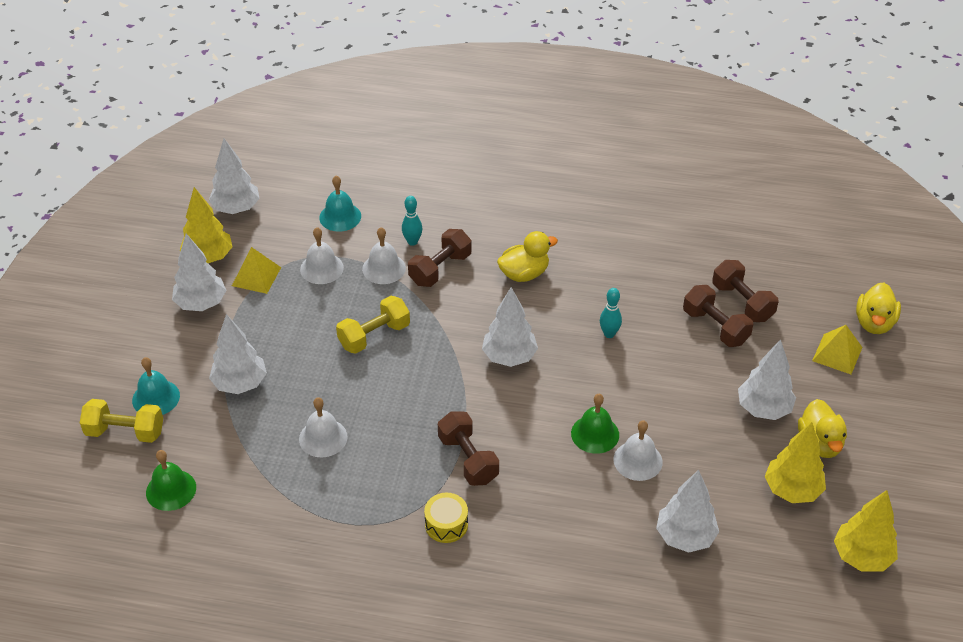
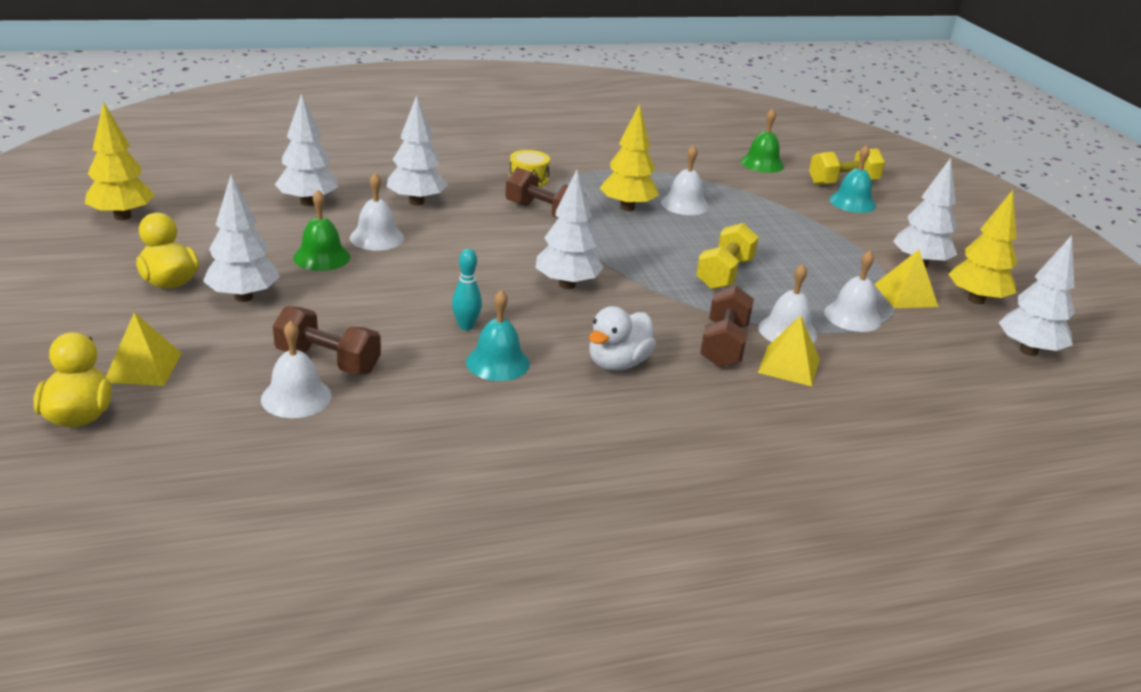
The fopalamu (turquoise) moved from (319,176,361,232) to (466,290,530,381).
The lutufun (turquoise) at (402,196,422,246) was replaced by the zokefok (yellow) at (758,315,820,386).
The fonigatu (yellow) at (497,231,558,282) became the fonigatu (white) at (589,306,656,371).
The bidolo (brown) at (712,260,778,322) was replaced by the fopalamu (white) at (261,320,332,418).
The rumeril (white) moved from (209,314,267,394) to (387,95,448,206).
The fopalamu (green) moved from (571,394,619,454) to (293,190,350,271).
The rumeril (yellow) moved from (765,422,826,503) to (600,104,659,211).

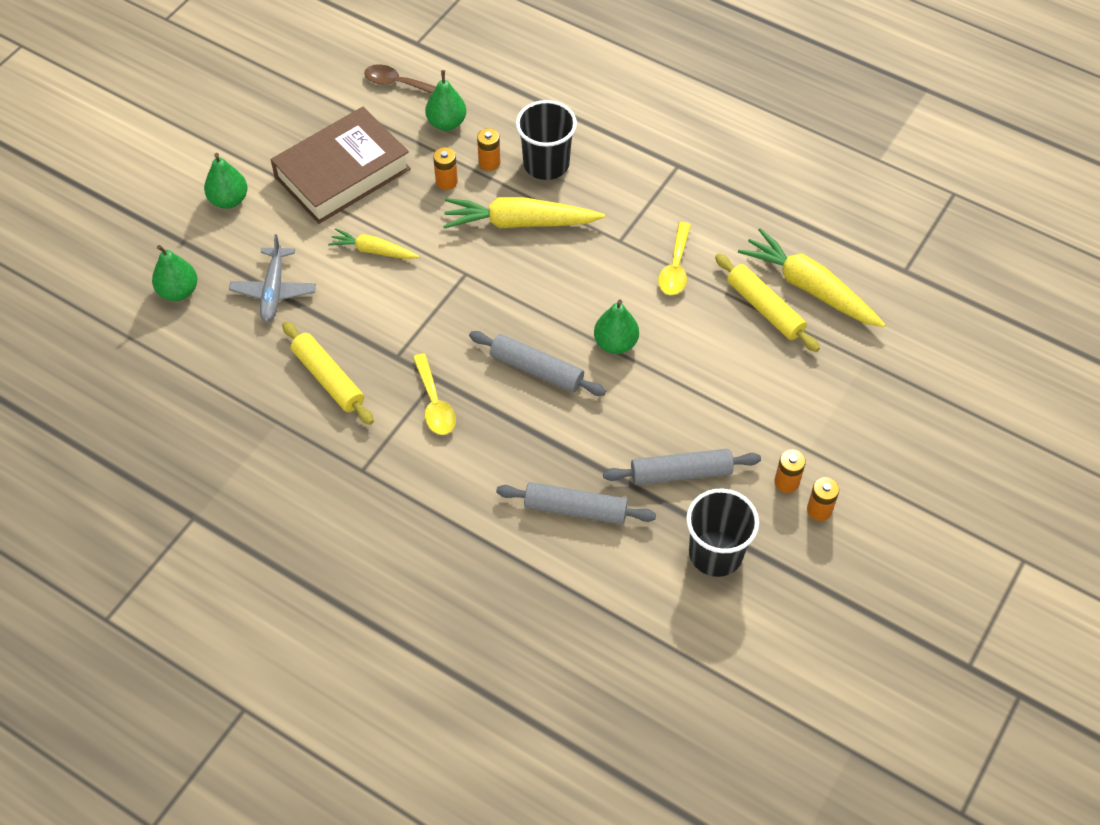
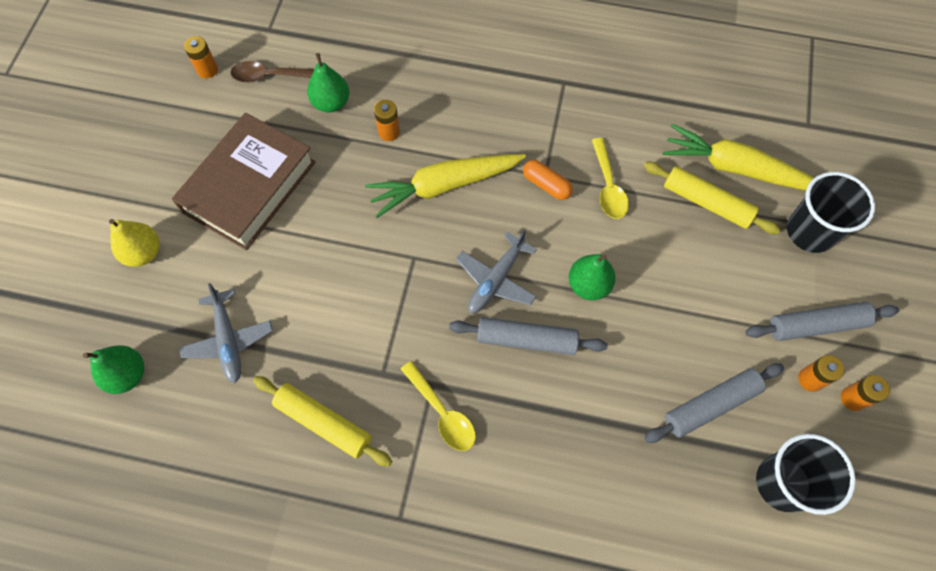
The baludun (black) moved from (516,100,577,180) to (787,172,875,253).
The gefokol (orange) moved from (433,147,458,190) to (184,36,218,78).
The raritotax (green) at (204,153,247,209) became the raritotax (yellow) at (109,219,160,267).
The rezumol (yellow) at (328,228,420,259) disappeared.
The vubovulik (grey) moved from (496,482,656,525) to (745,302,899,341).
The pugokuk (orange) at (523,160,573,200) appeared.
The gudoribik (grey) at (456,229,537,313) appeared.

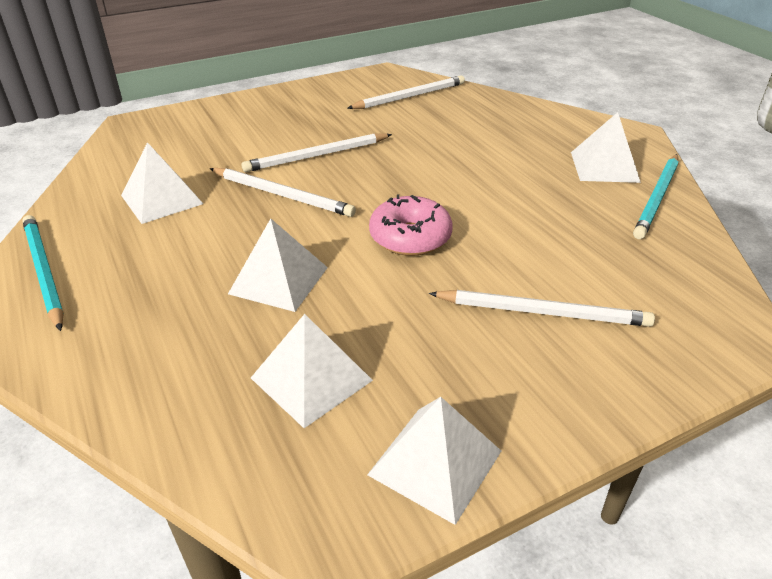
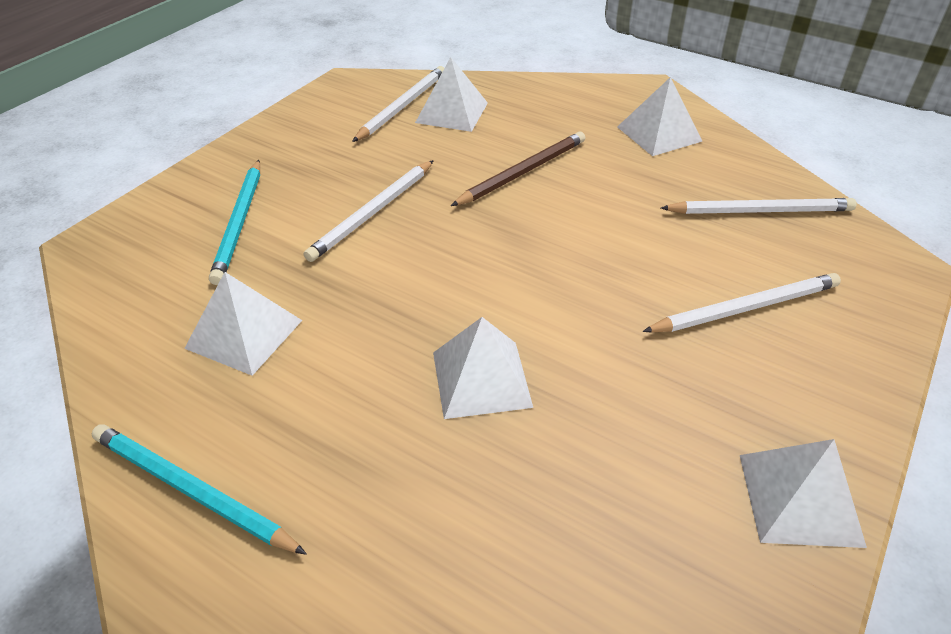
The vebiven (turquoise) moved from (633,154,678,239) to (209,160,260,285).
The vebiven (white) moved from (210,168,356,217) to (661,198,856,214).
The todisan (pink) at (369,194,453,256) disappeared.
The zokefok (white) moved from (251,314,373,428) to (415,57,488,132).
The vebiven (brown) at (451,132,585,206) appeared.

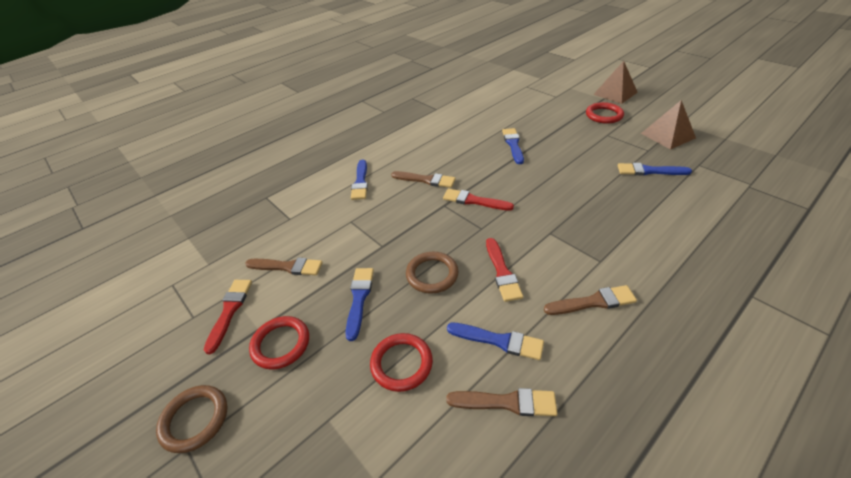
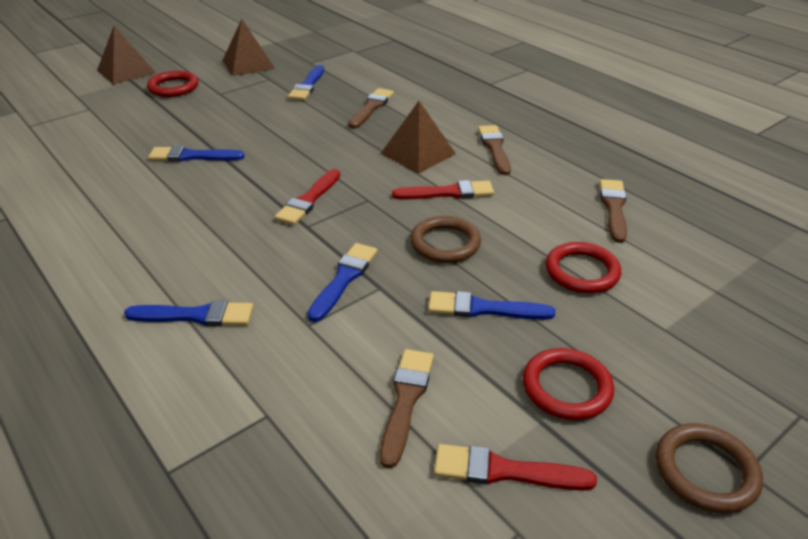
The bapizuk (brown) moved from (391,171,456,188) to (349,88,394,128).
The bapizuk (blue) moved from (447,323,544,360) to (307,243,378,322).
The zokefok (brown) at (380,101,456,174) appeared.

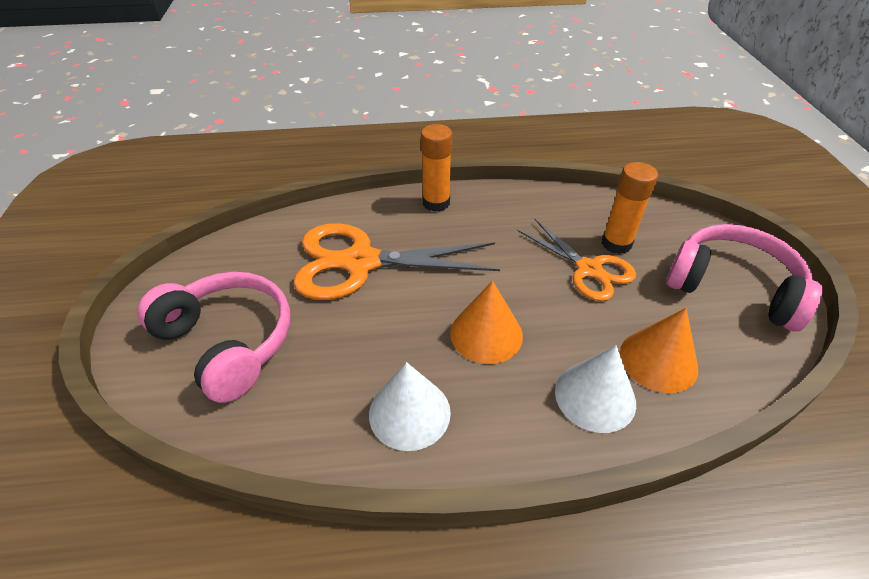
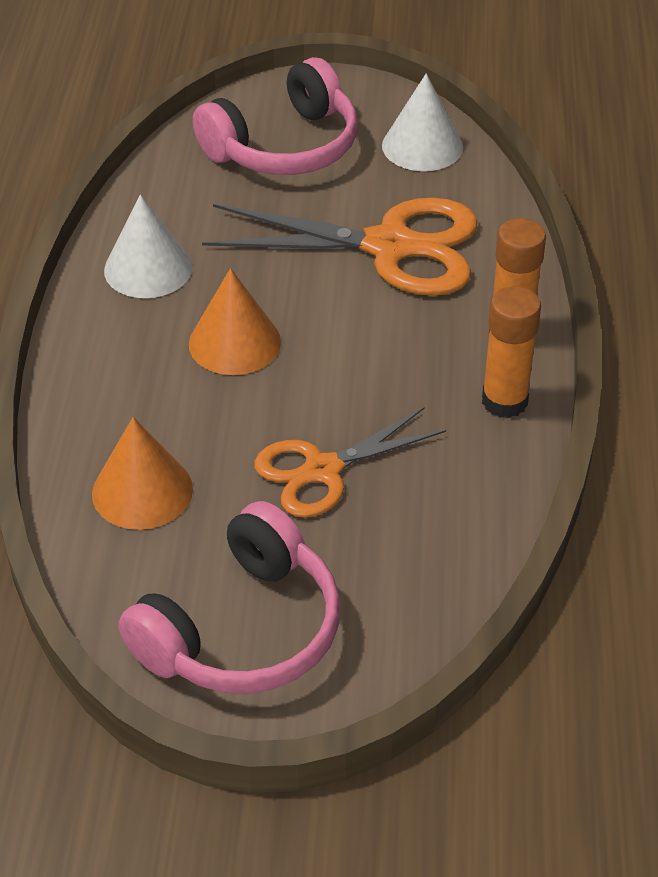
The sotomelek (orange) moved from (602,162,658,254) to (482,286,541,418).
The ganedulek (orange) at (293,223,500,300) turned 90 degrees clockwise.
The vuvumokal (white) moved from (555,345,636,433) to (382,73,463,171).

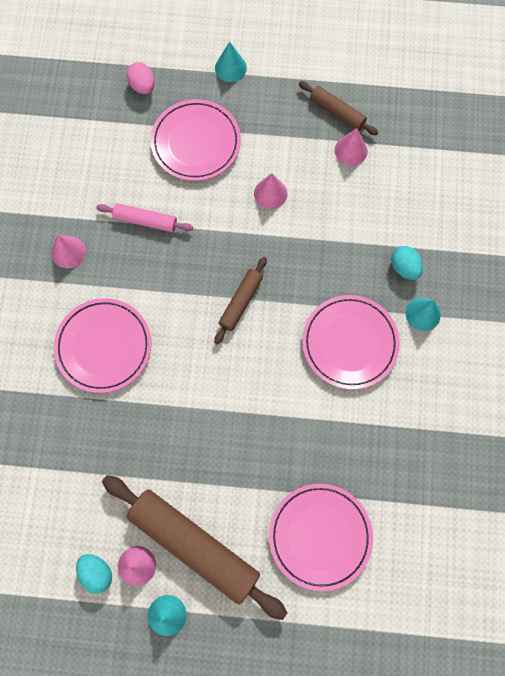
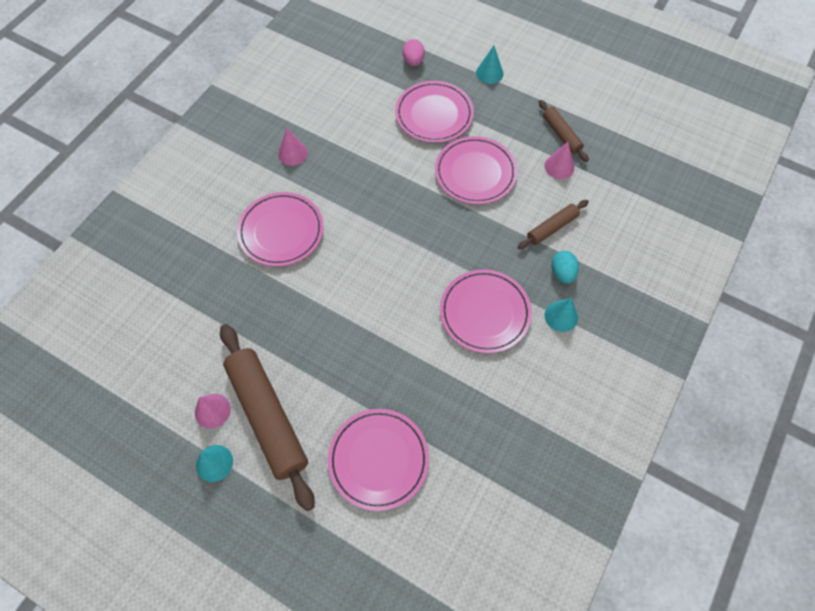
The vuvumokal (pink) at (254,173,287,209) was replaced by the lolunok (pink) at (435,136,517,204).
The vubovulik (pink) at (96,203,193,232) disappeared.
The vubovulik (brown) moved from (214,257,267,345) to (518,200,589,249).
The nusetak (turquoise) at (76,554,112,594) disappeared.

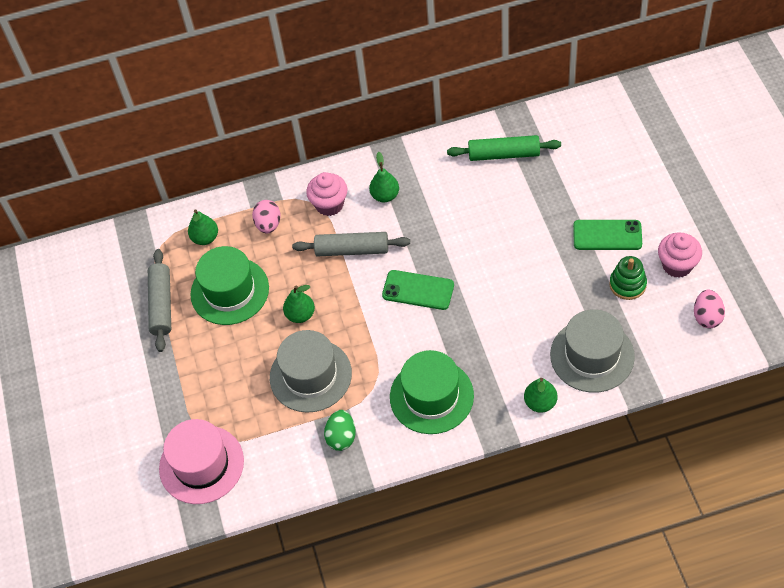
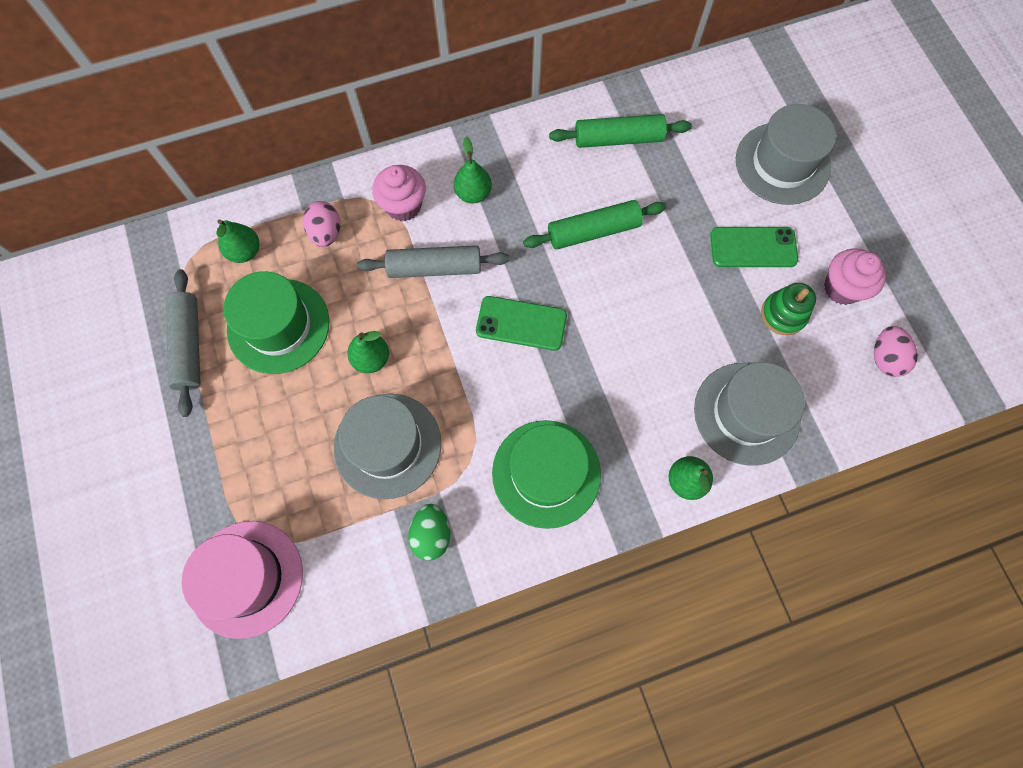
The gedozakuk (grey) at (736,104,836,205) appeared.
The vubovulik (green) at (523,200,666,250) appeared.

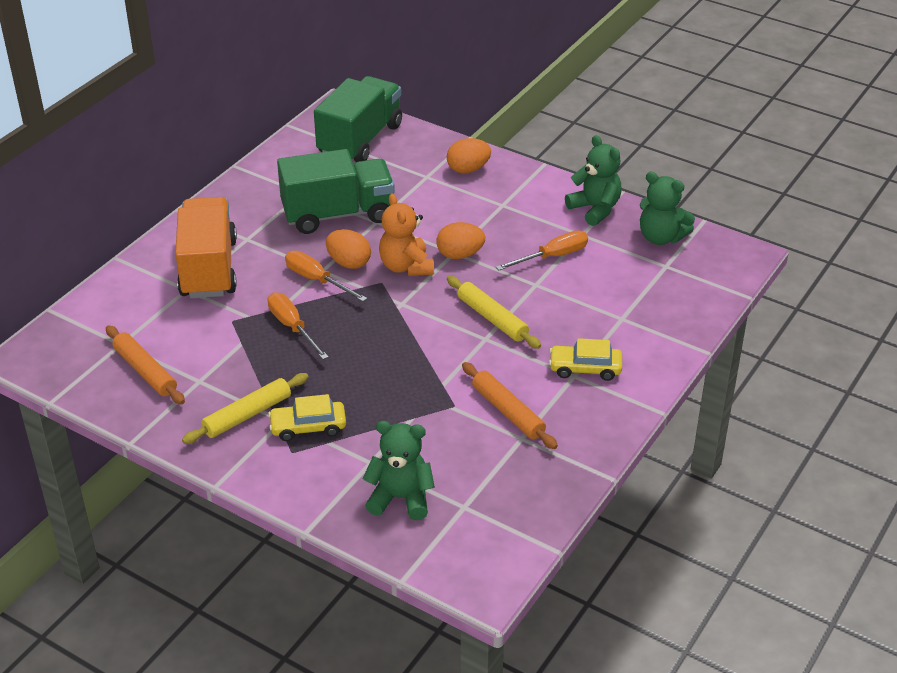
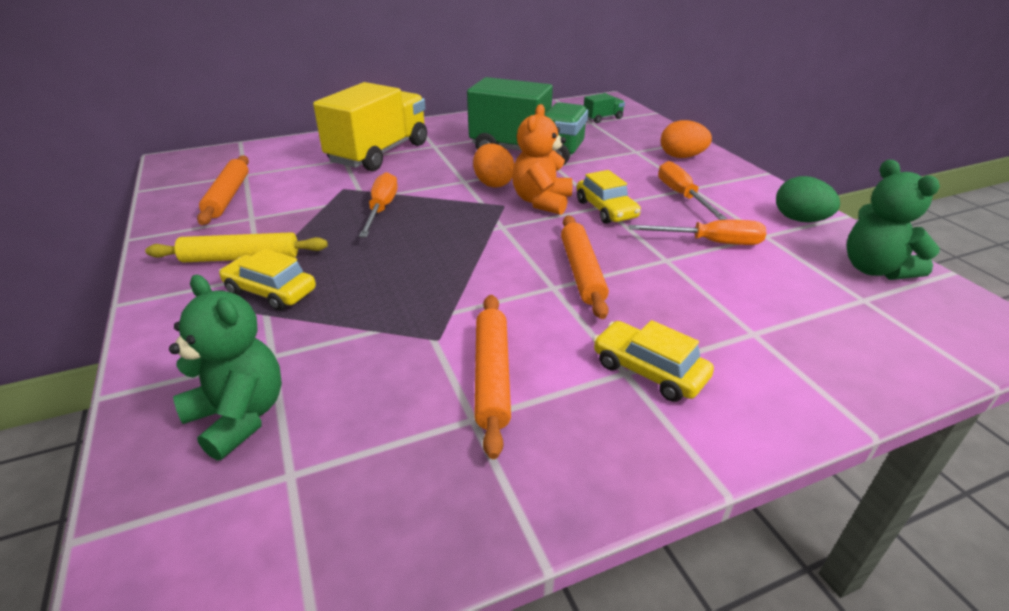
The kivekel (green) at (314,76,402,162) changed to 0.41 times the size.
The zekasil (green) at (565,135,621,226) was replaced by the nusetak (green) at (776,176,840,222).
The kivekel (orange) at (175,197,237,298) became the kivekel (yellow) at (313,82,427,171).
The nusetak (orange) at (437,222,485,259) was replaced by the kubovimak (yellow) at (577,170,641,224).
The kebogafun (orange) moved from (285,251,367,302) to (658,161,727,220).
The vubovulik (yellow) at (447,276,541,349) became the vubovulik (orange) at (561,216,609,319).

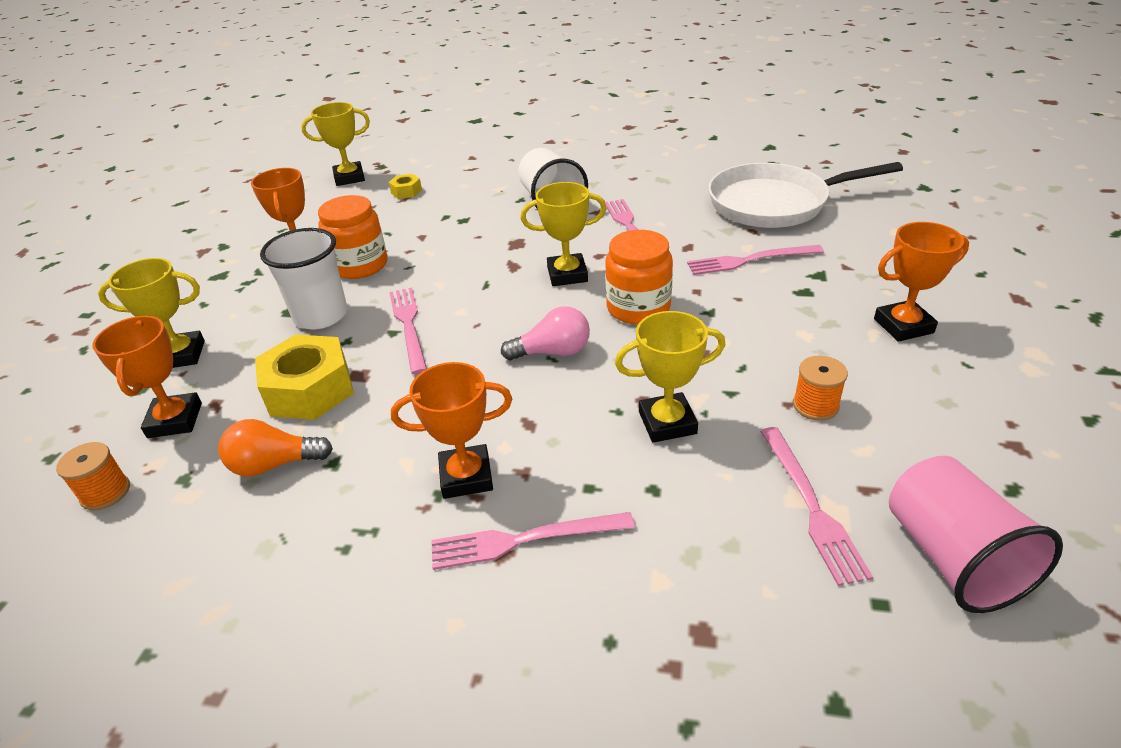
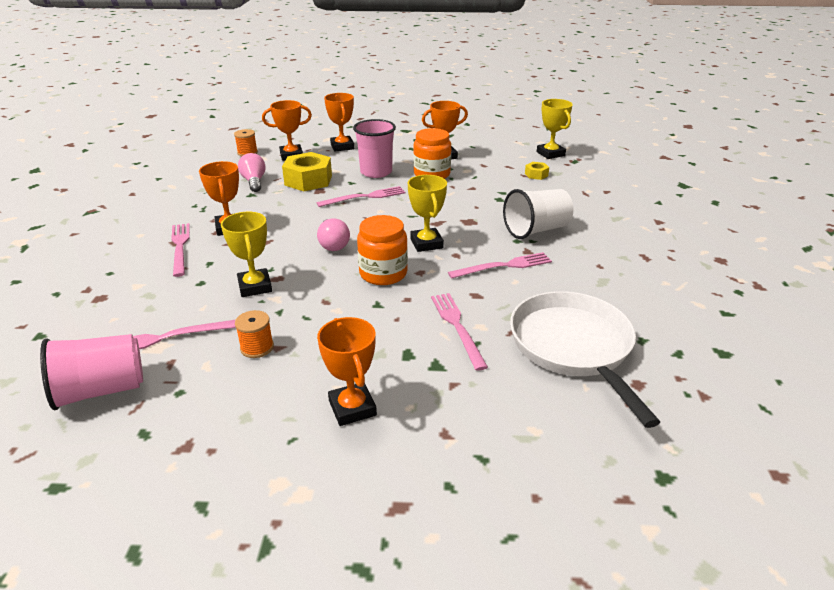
The baludun (white) at (260,228,347,330) became the baludun (pink) at (353,119,396,178).
The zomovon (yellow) at (98,258,205,368) became the zomovon (orange) at (324,93,354,151).
The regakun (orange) at (218,419,333,476) became the regakun (pink) at (238,153,266,192).

